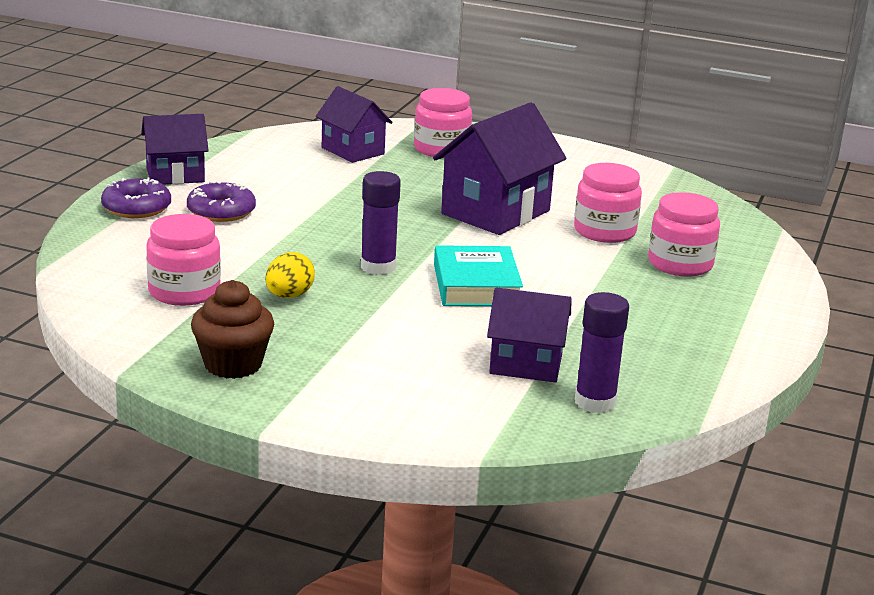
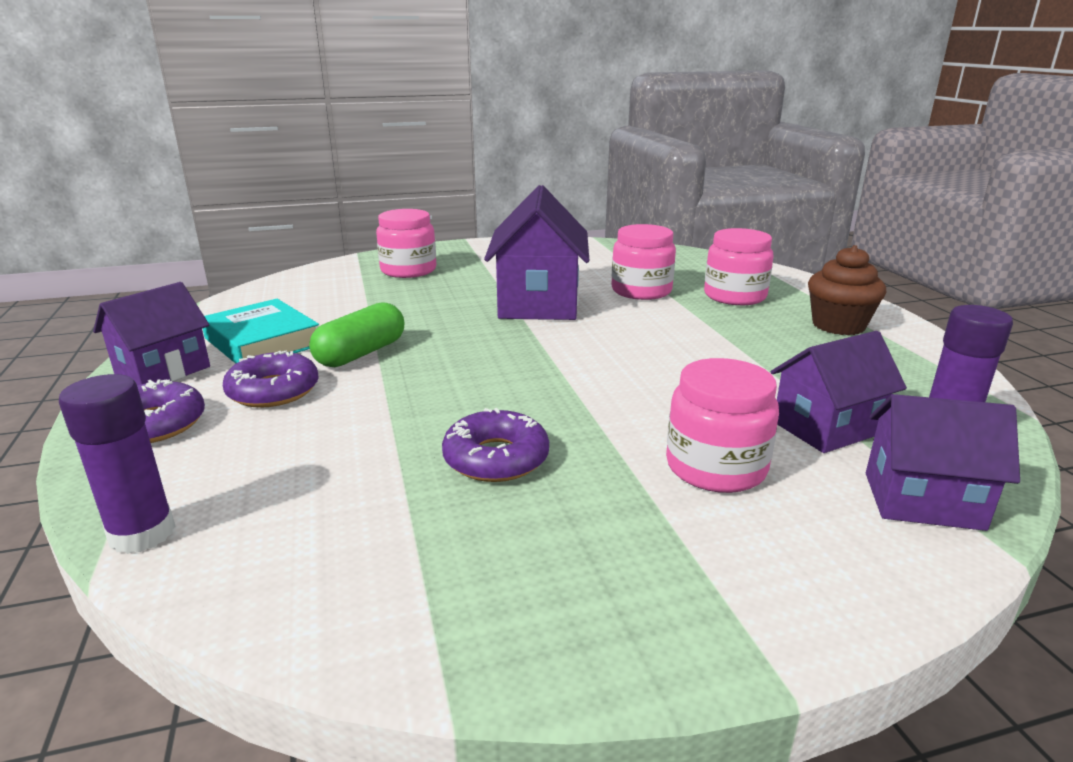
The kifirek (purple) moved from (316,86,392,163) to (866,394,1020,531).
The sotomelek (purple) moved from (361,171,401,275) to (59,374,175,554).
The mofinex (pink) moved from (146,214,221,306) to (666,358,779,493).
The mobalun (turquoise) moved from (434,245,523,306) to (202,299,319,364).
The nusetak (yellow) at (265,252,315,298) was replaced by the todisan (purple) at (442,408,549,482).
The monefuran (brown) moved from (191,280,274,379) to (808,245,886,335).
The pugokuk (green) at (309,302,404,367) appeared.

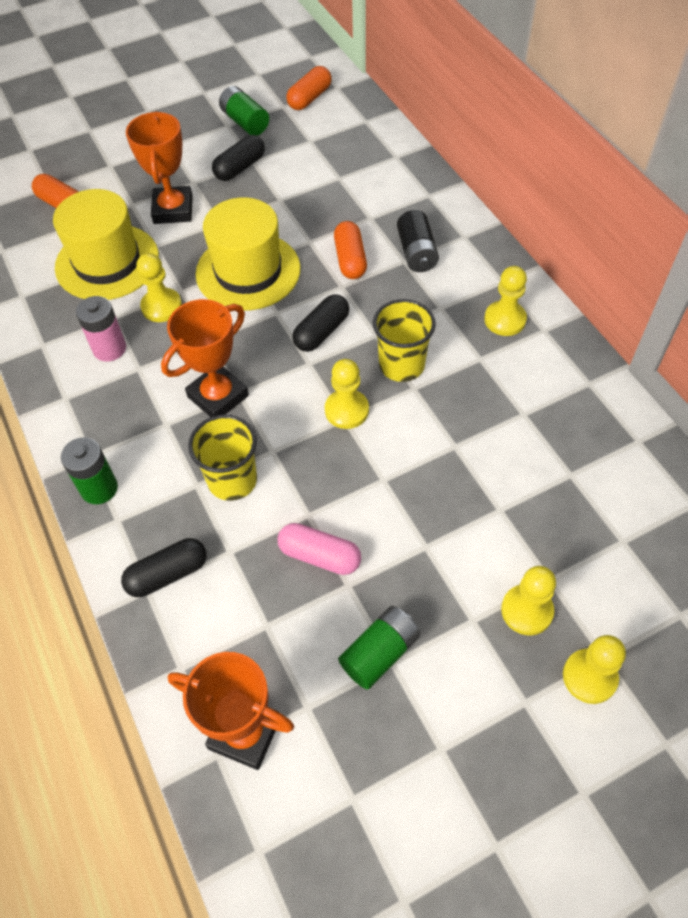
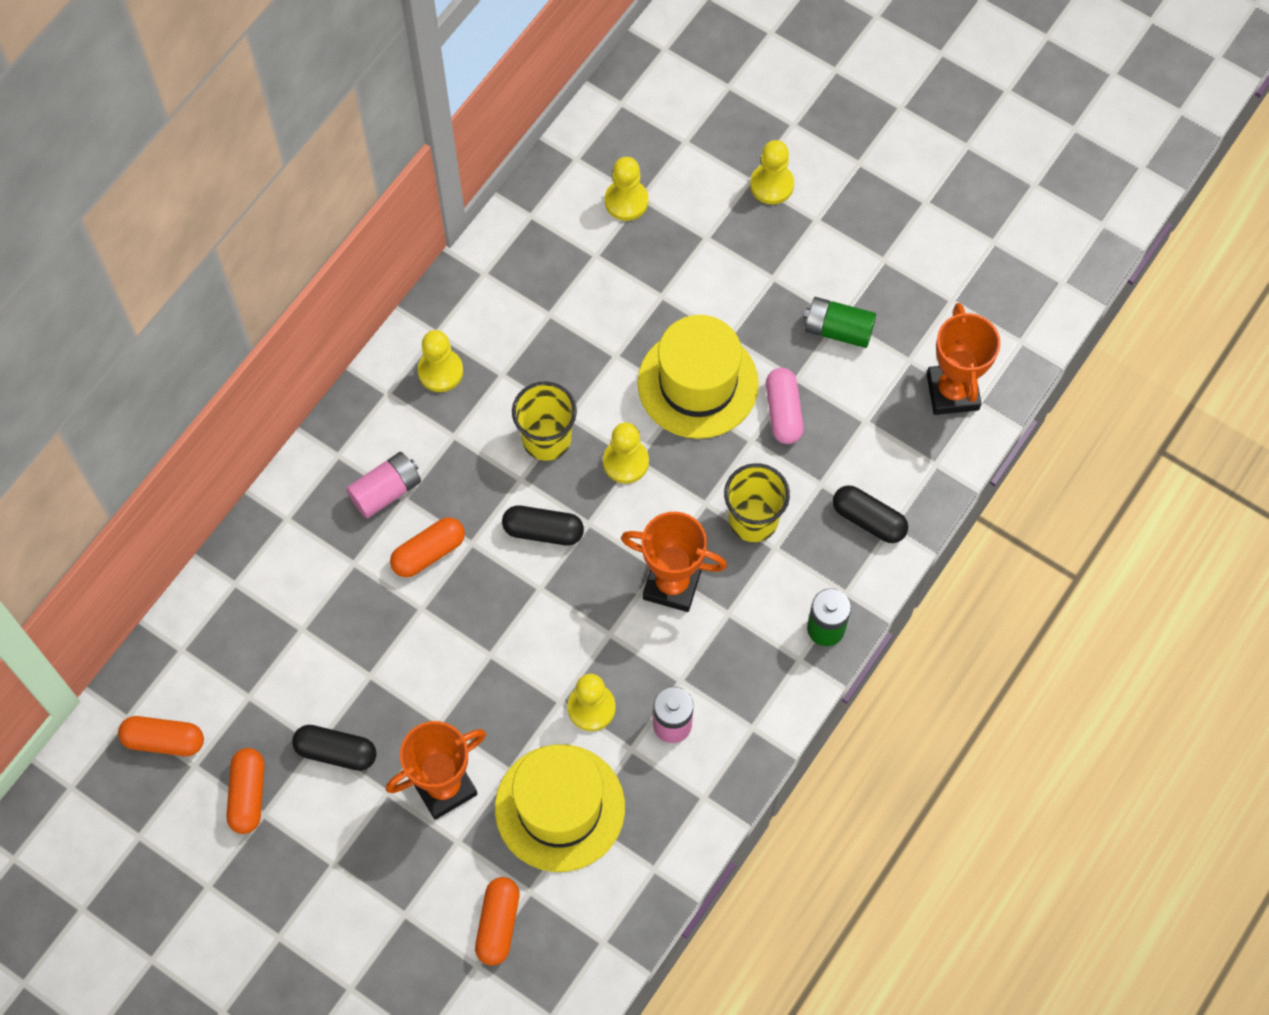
The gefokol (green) at (219,86,269,136) was replaced by the pugokuk (orange) at (226,748,264,834).
The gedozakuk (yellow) moved from (196,197,301,311) to (638,315,759,439).
The gefokol (black) at (397,210,439,272) became the gefokol (pink) at (346,452,421,518).
The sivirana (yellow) moved from (501,566,556,635) to (605,157,648,221).

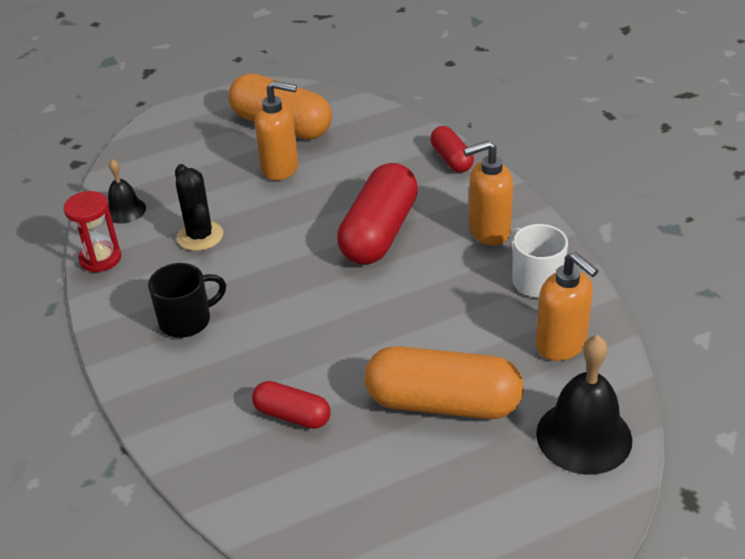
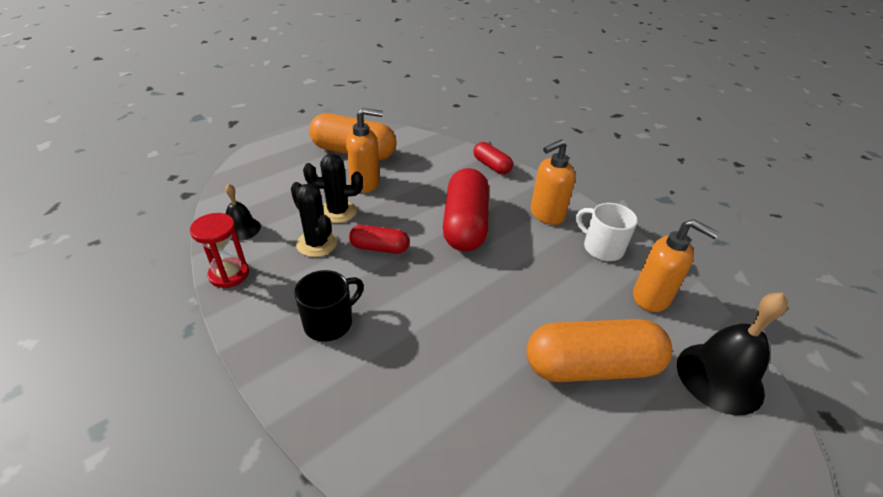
The pugokuk (red) moved from (252,381,331,429) to (349,225,409,254).
The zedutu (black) at (303,154,363,223) appeared.

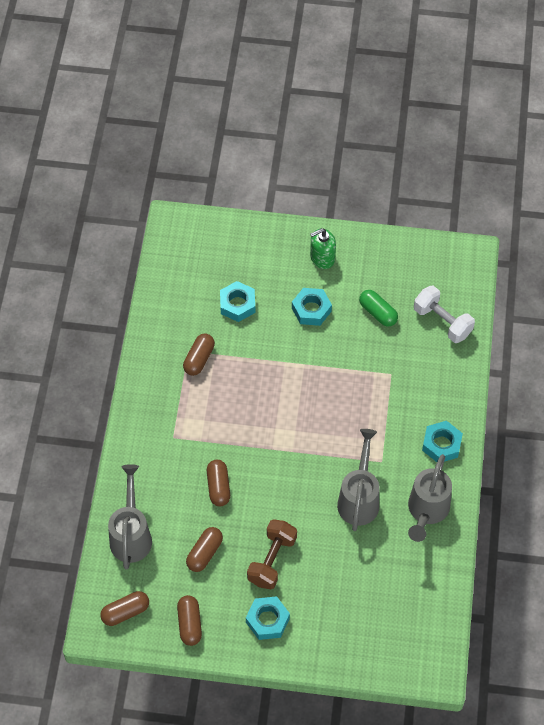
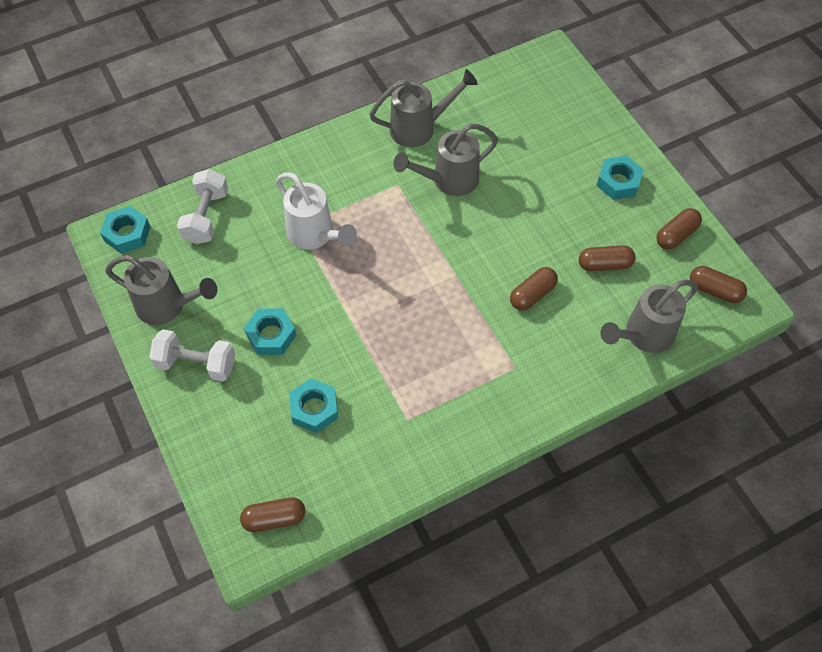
The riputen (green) at (310,228,336,269) was replaced by the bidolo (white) at (149,329,235,382).
The pugokuk (green) at (359,290,398,327) disappeared.
The pugokuk (brown) moved from (183,334,215,376) to (240,497,305,532).
The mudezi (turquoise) moved from (422,421,463,462) to (100,206,150,254).
The bidolo (brown) at (247,519,297,589) disappeared.
The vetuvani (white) at (276,172,357,249) appeared.
The vetuvani (grey) at (105,255,218,325) appeared.

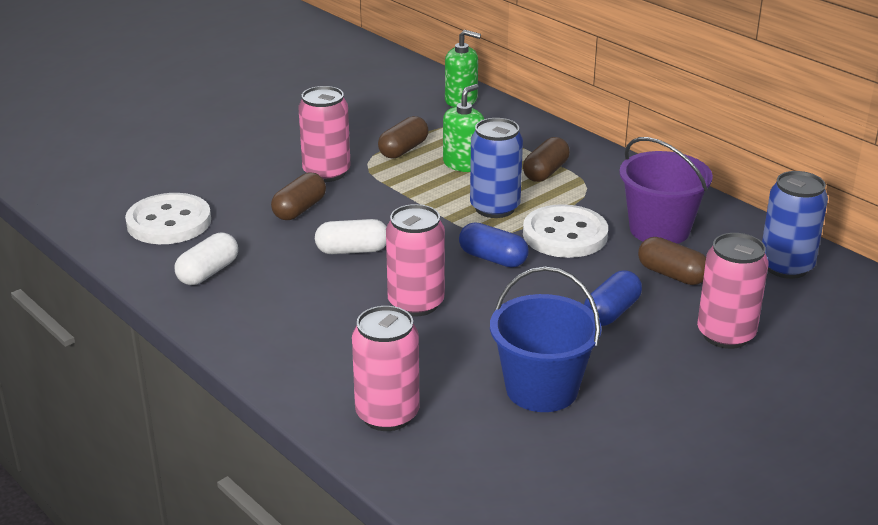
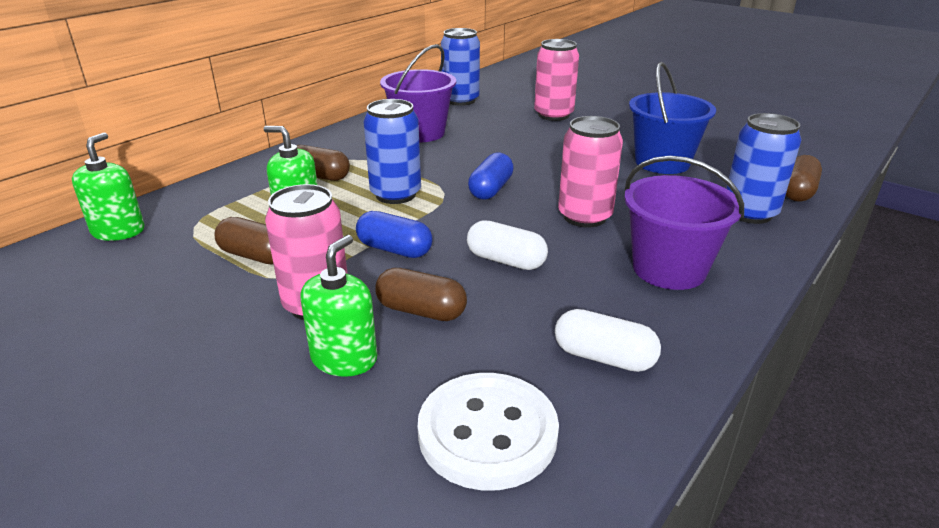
The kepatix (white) at (523,204,608,258) disappeared.
The pugokuk (white) at (315,219,387,254) turned 45 degrees counterclockwise.
The pugokuk (brown) moved from (638,237,706,285) to (786,155,822,202).
The pugokuk (blue) moved from (584,270,642,326) to (356,211,433,258).
The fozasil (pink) at (352,306,419,431) became the fozasil (blue) at (726,113,801,224).
The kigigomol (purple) at (624,156,744,290) appeared.
The riputen (green) at (300,235,377,377) appeared.

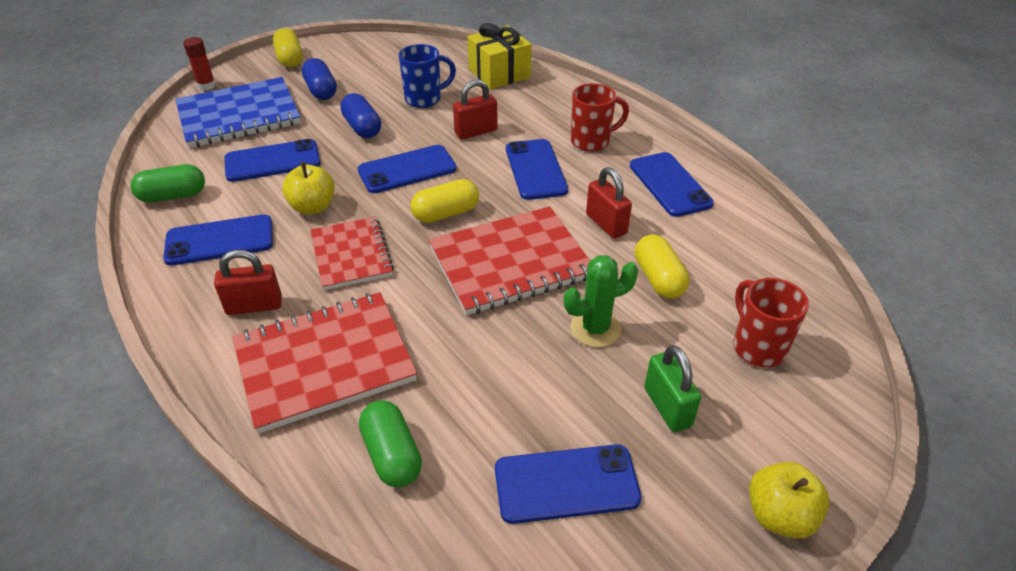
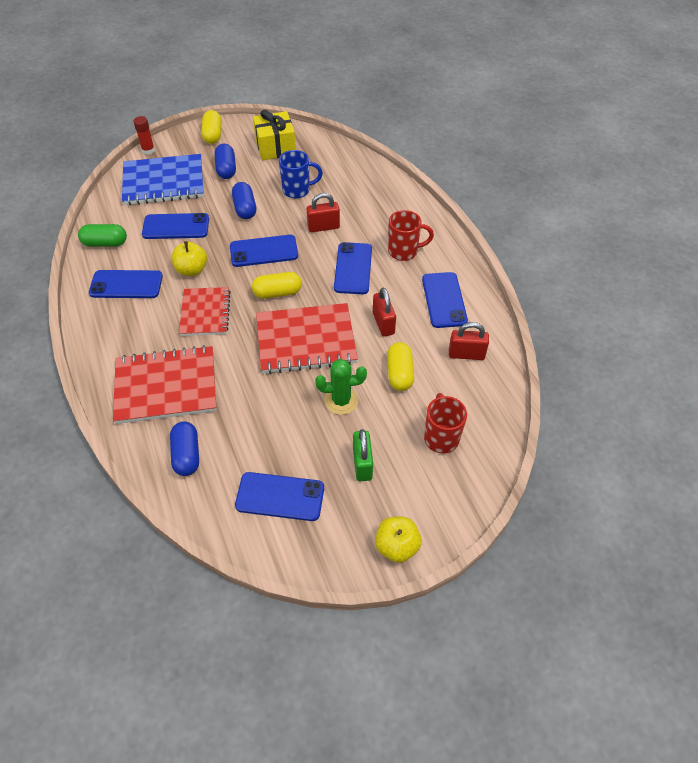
The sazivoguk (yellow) moved from (468,23,531,89) to (253,110,296,160).
The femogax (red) moved from (214,250,282,315) to (449,322,489,360).
The pugokuk (green) at (359,400,422,488) became the pugokuk (blue) at (170,421,199,476).

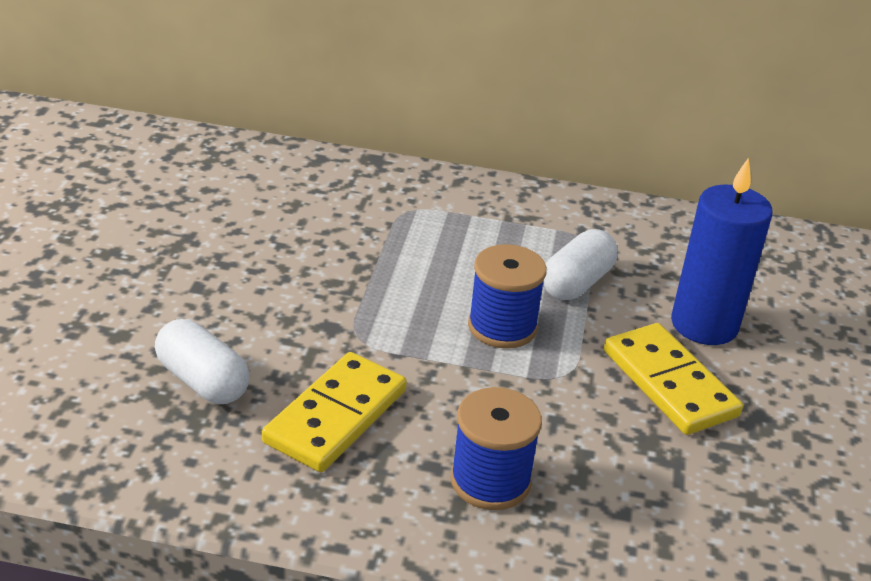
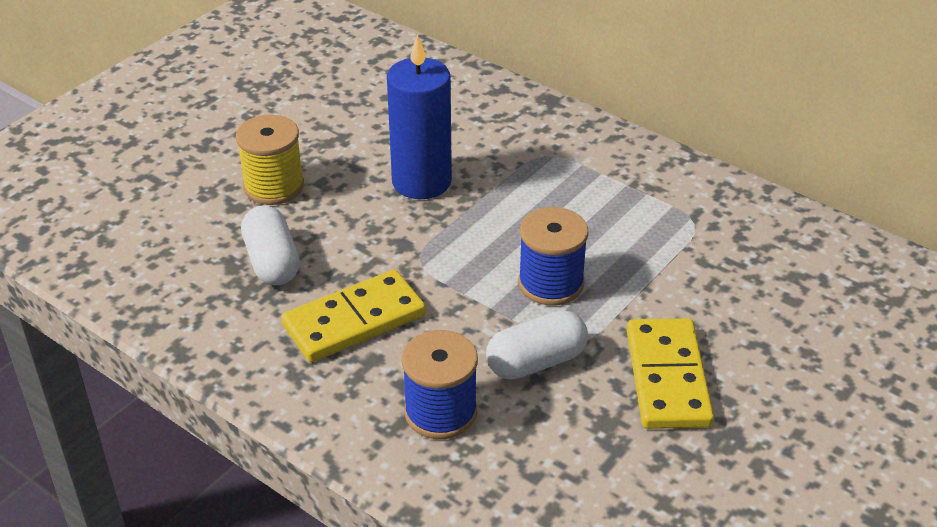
The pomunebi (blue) moved from (671,158,772,345) to (387,35,452,199).
The pugokuk (white) moved from (543,229,618,300) to (486,310,588,379).
The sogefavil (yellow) at (236,115,304,205) appeared.

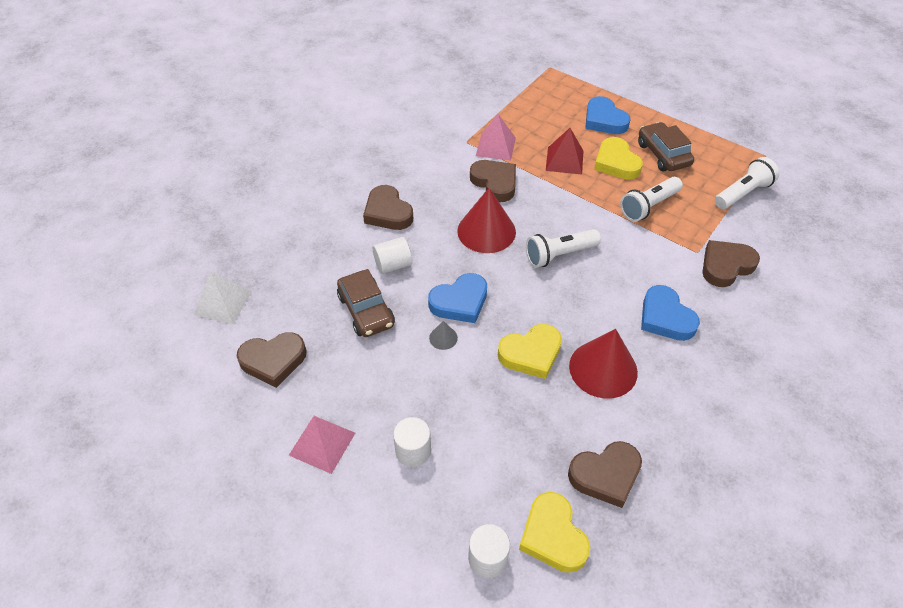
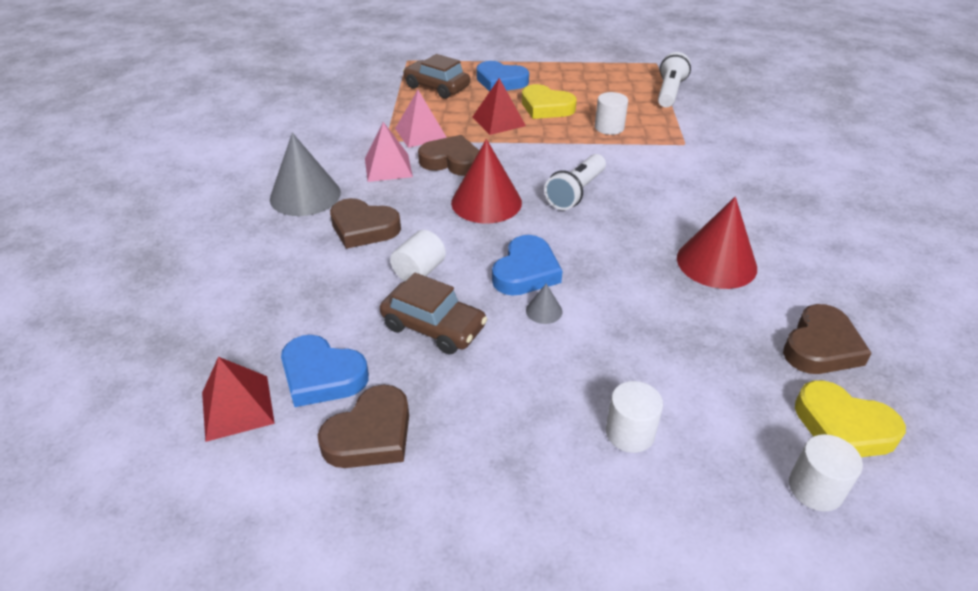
The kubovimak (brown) moved from (638,122,694,171) to (403,54,470,99).
The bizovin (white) at (620,177,683,222) was replaced by the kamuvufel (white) at (595,92,628,135).
The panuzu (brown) at (703,240,760,287) disappeared.
The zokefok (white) at (194,272,252,324) became the zokefok (red) at (202,357,275,442).
The panuzu (blue) moved from (641,285,700,341) to (281,335,369,407).
The panuzu (yellow) at (498,324,562,379) disappeared.
The zokefok (pink) moved from (289,416,355,474) to (365,122,413,182).
The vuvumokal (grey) at (270,133,341,216) appeared.

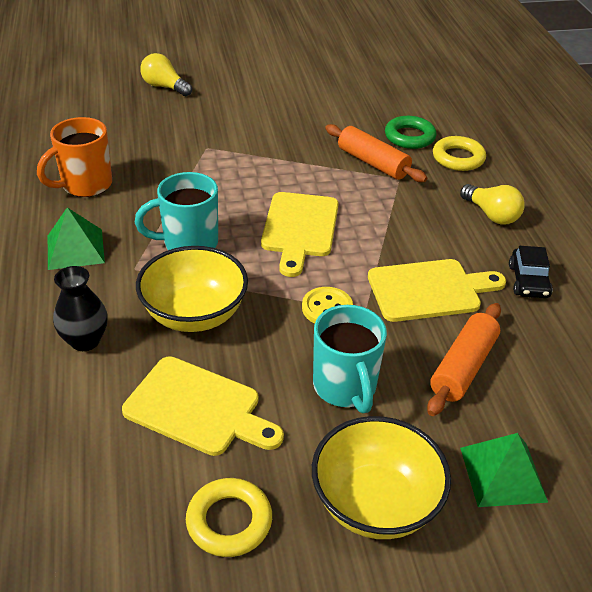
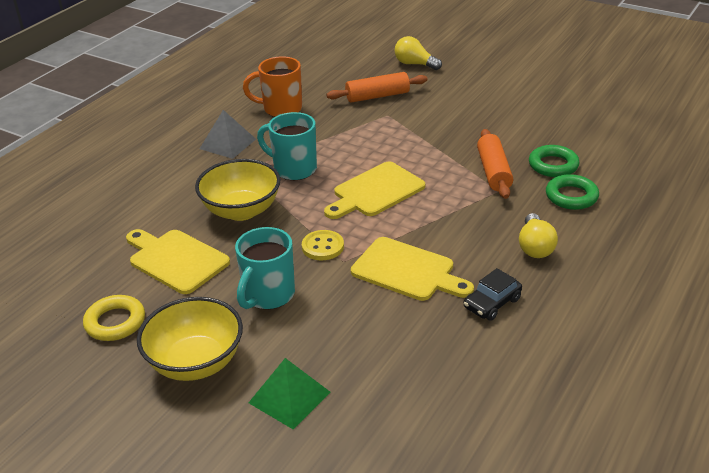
The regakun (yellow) at (140,53,192,96) turned 45 degrees counterclockwise.
The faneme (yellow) at (433,136,486,171) became the faneme (green) at (546,174,599,210).
The zokefok (green) at (48,207,105,270) became the zokefok (grey) at (200,110,256,159).
The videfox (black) at (53,266,108,351) disappeared.
The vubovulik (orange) moved from (427,303,501,416) to (326,72,428,103).
The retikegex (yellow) at (122,356,284,456) turned 150 degrees clockwise.

